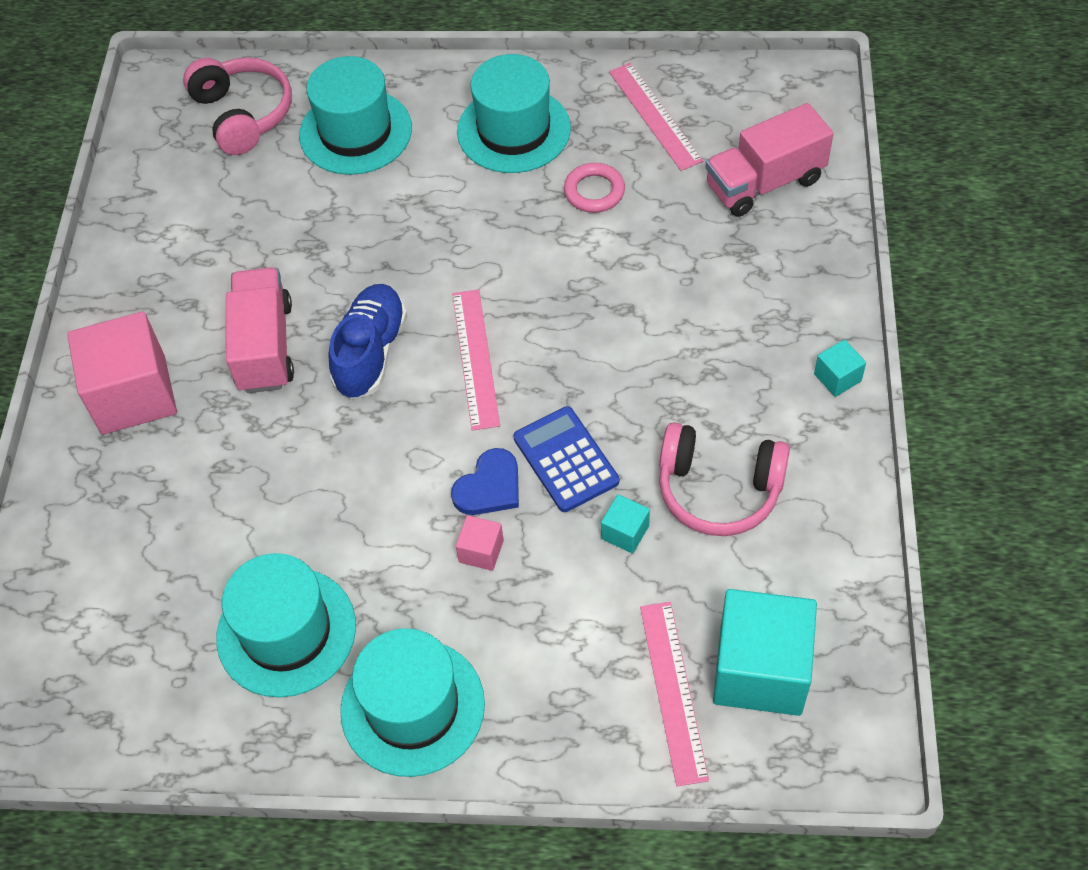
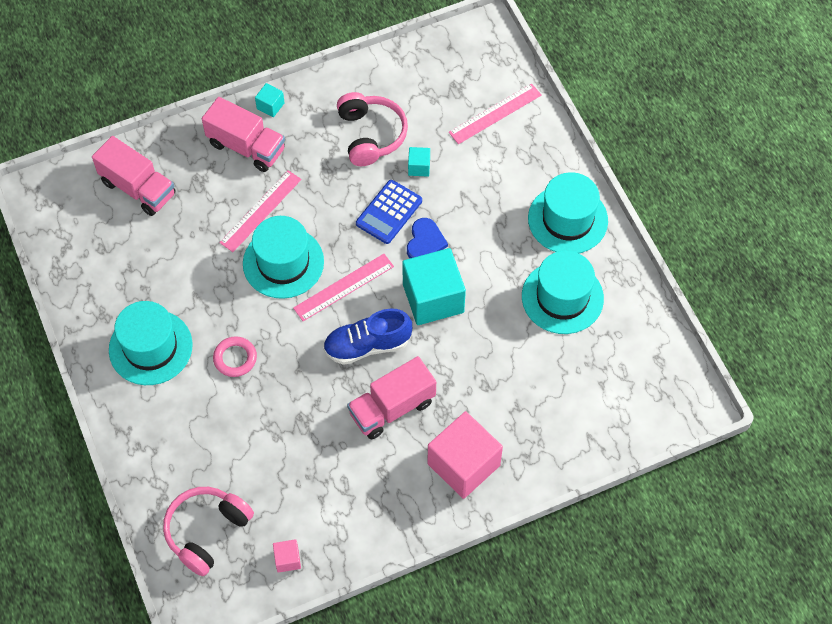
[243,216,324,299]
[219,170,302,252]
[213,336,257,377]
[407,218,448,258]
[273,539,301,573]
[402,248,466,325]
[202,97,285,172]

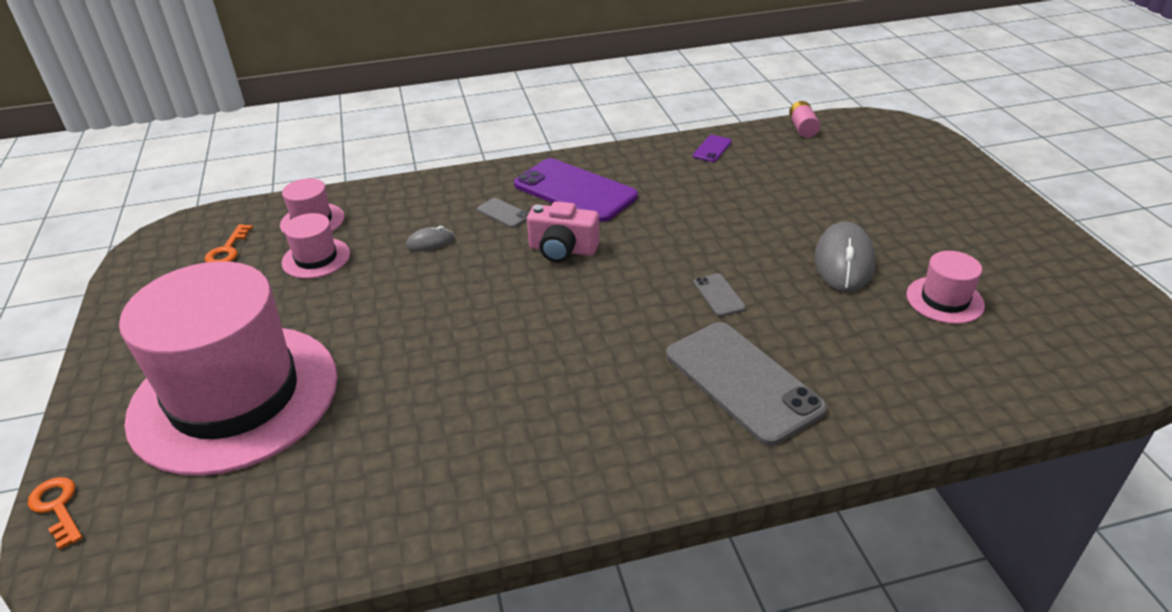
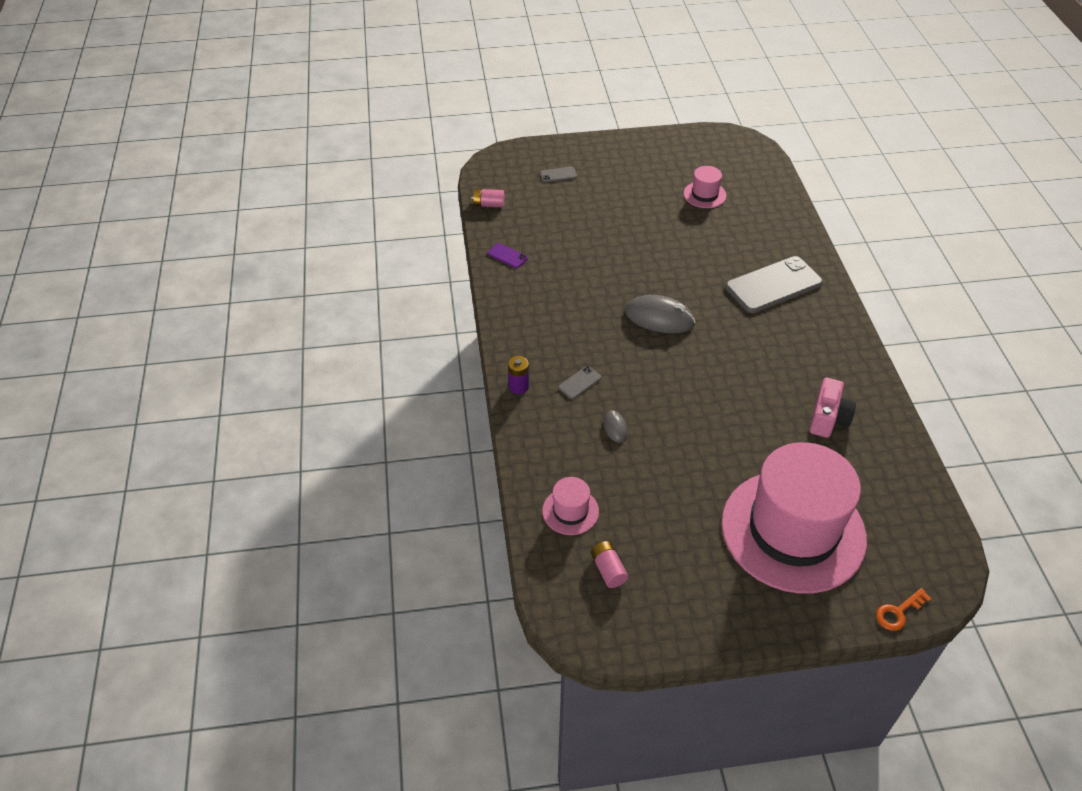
[514,158,638,222] (first image)
[810,378,856,438]
[281,213,350,279] (first image)
[625,295,696,333]
[591,541,628,588]
[540,166,577,183]
[508,356,529,394]

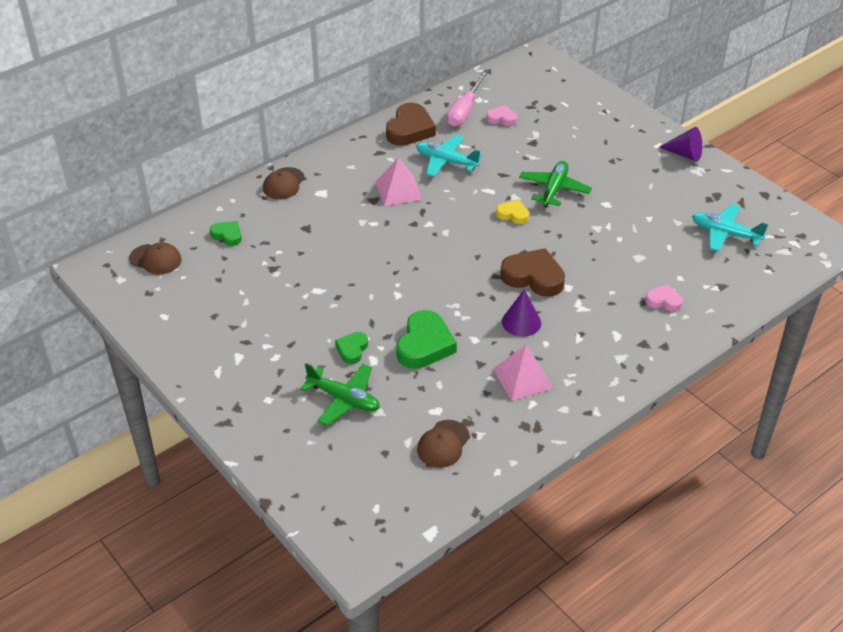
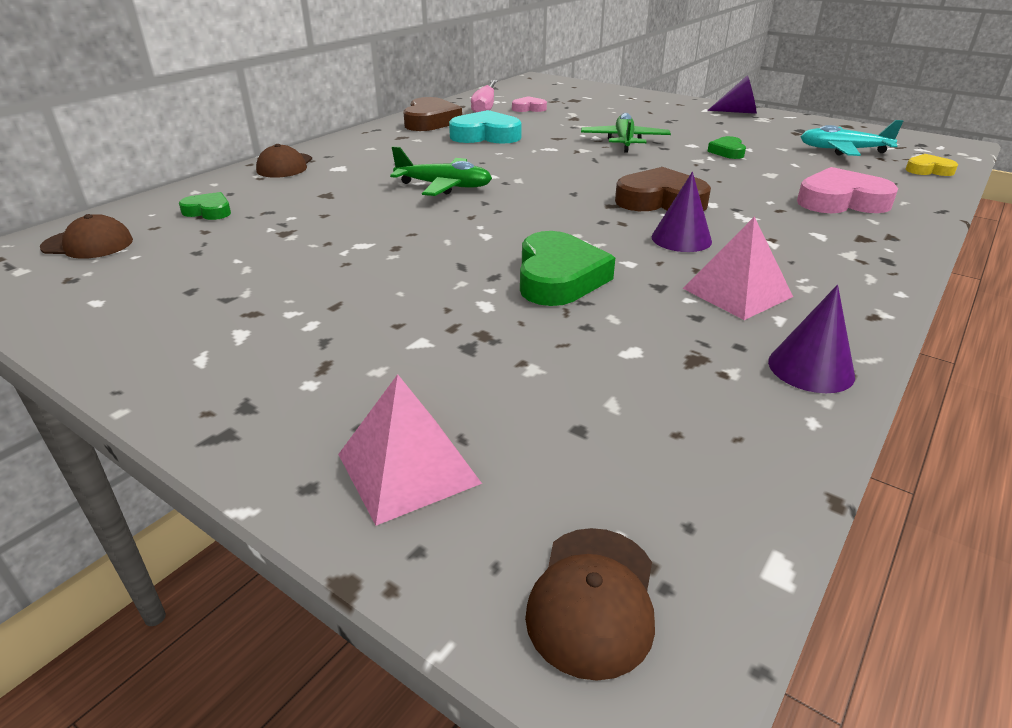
[449,110,522,144]
[338,374,482,525]
[906,154,958,176]
[797,167,898,213]
[707,136,746,159]
[390,146,492,196]
[525,528,655,681]
[768,285,855,393]

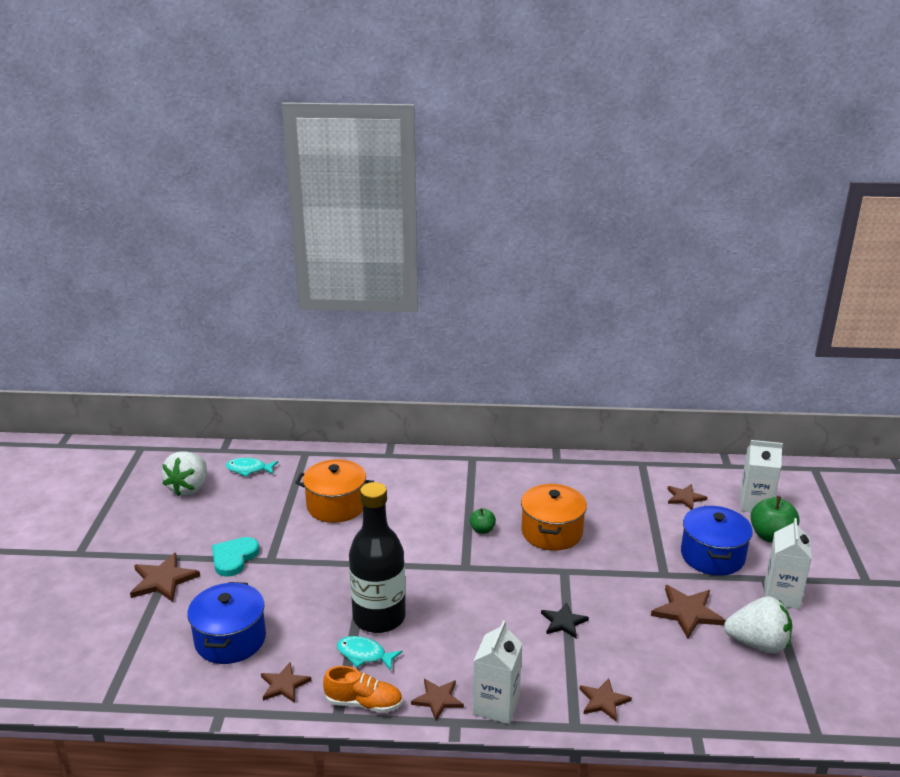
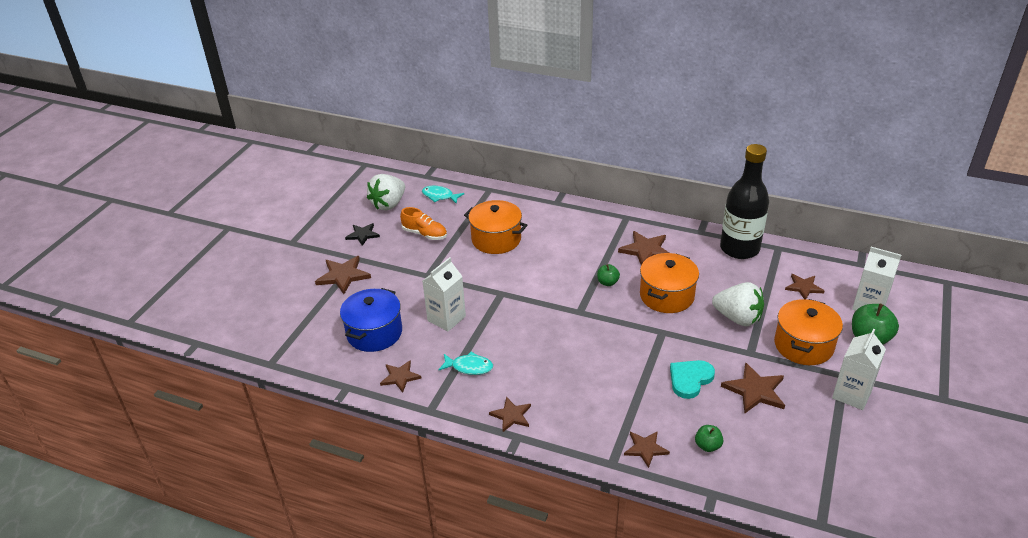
[720,144,769,259]
[774,299,843,365]
[670,360,715,399]
[712,282,764,327]
[345,223,380,246]
[422,257,466,331]
[438,352,493,375]
[400,207,447,240]
[618,231,669,265]
[695,425,723,452]

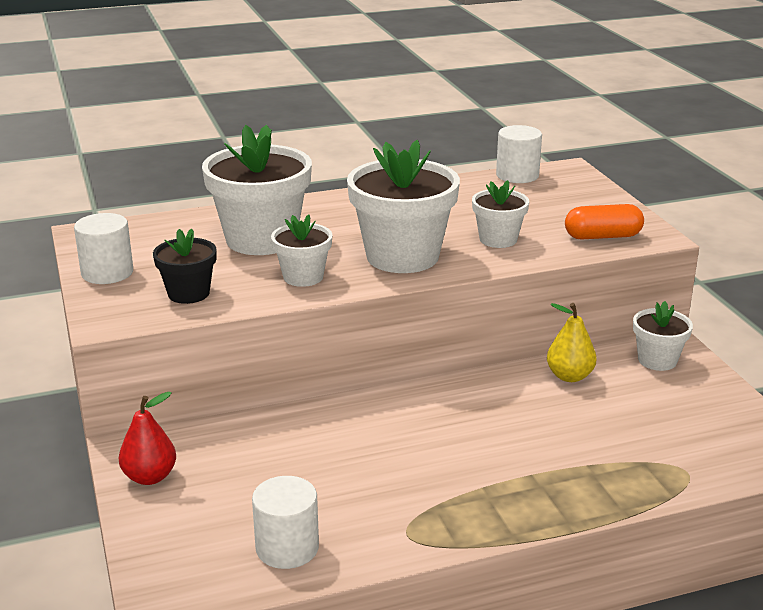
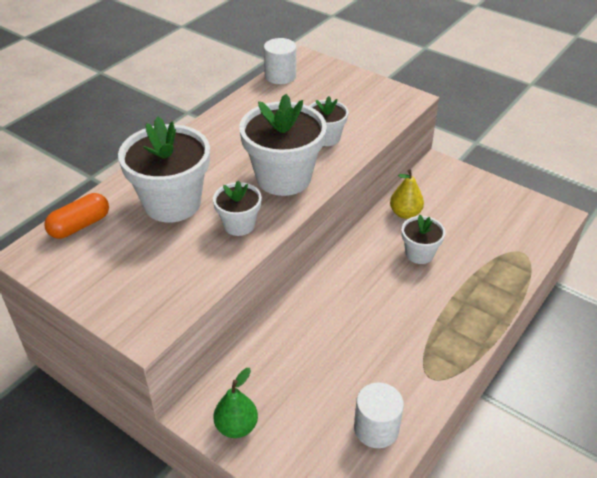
[44,193,109,239]
[74,213,133,284] (first image)
[153,229,217,304] (first image)
[402,215,445,264]
[214,368,258,438]

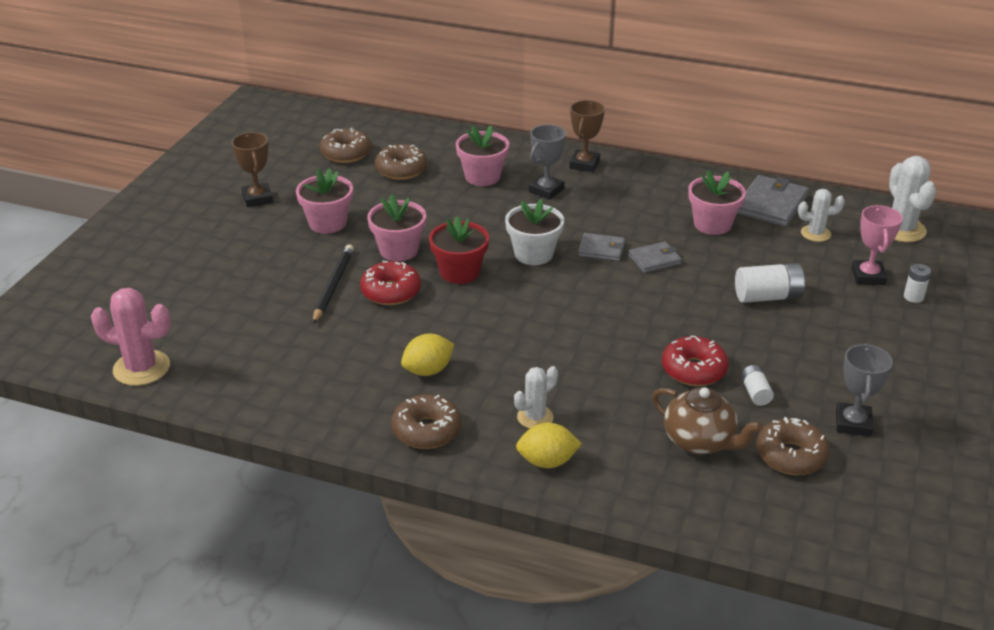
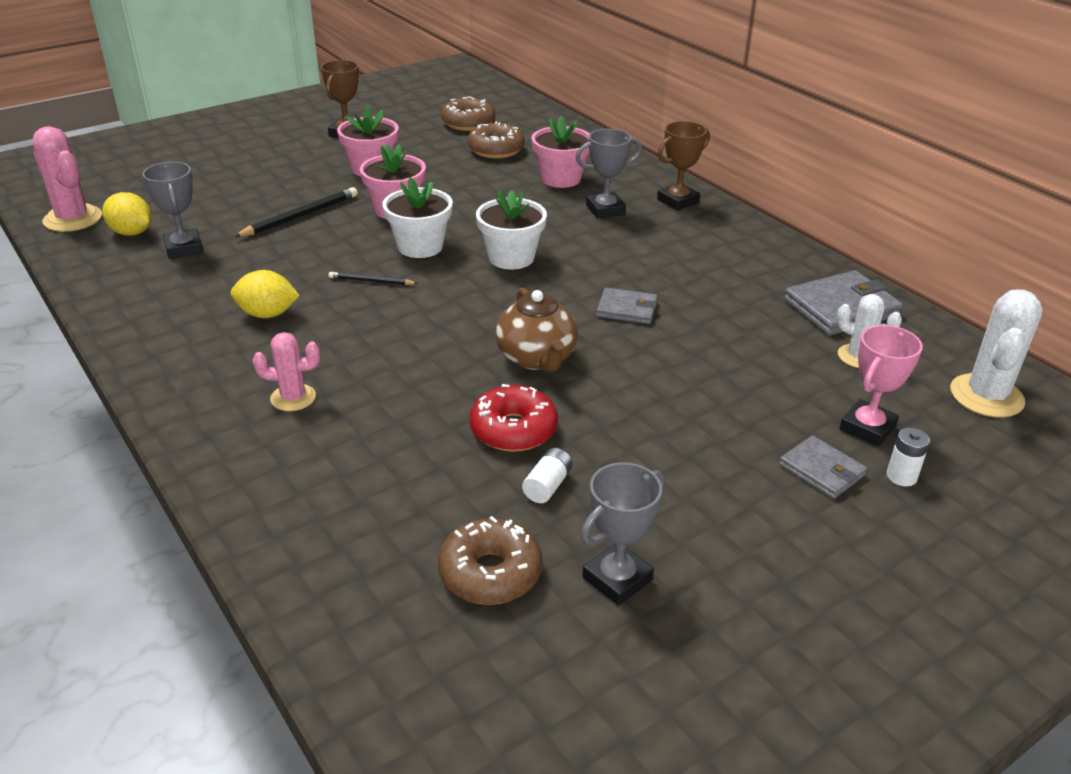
[688,171,746,235] (first image)
[382,177,453,258]
[779,435,867,499]
[360,261,421,305] (first image)
[735,263,806,303] (first image)
[252,332,320,411]
[495,288,578,372]
[391,394,461,449] (first image)
[102,192,152,236]
[143,162,203,259]
[329,272,418,285]

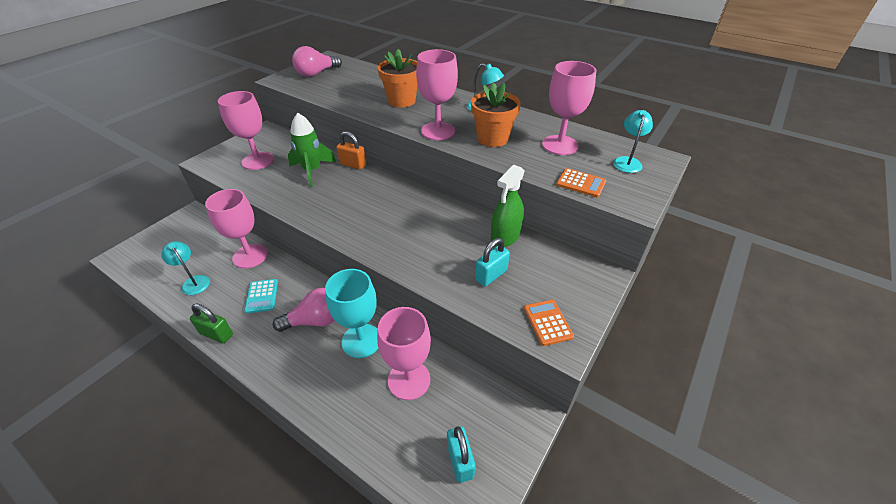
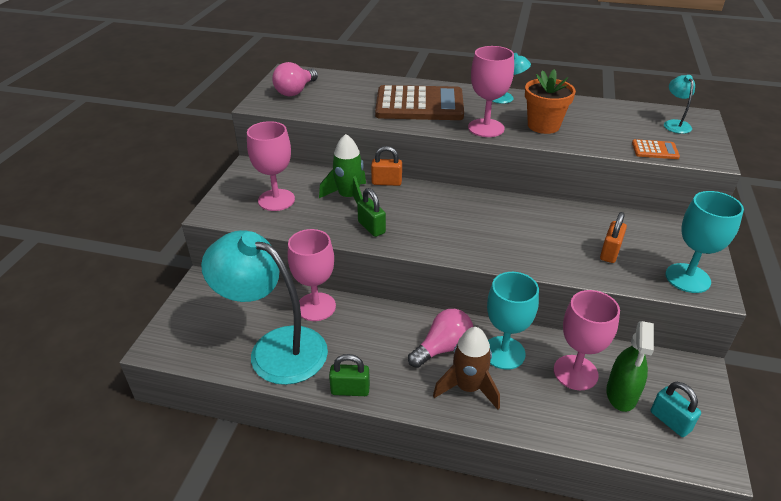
[375,85,464,120]
[542,61,596,155] (first image)
[606,321,654,412]
[600,212,627,263]
[201,230,328,385]
[244,279,278,313] (first image)
[665,191,744,293]
[357,188,386,237]
[433,327,500,410]

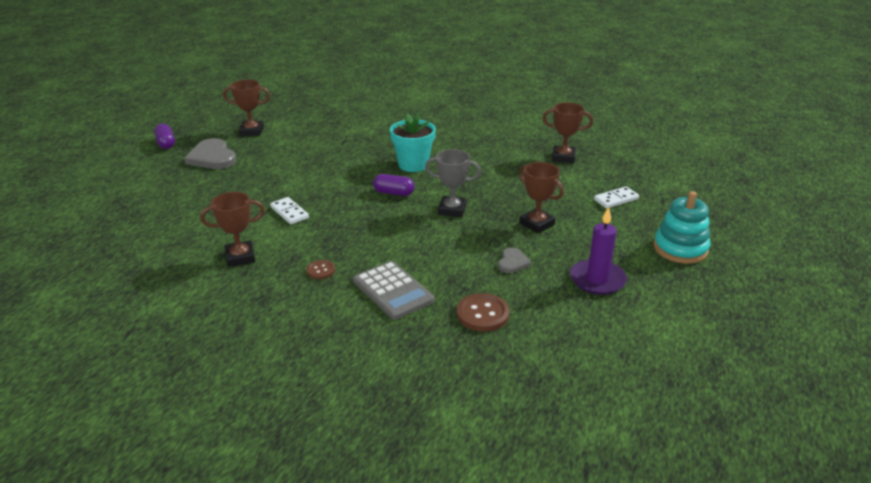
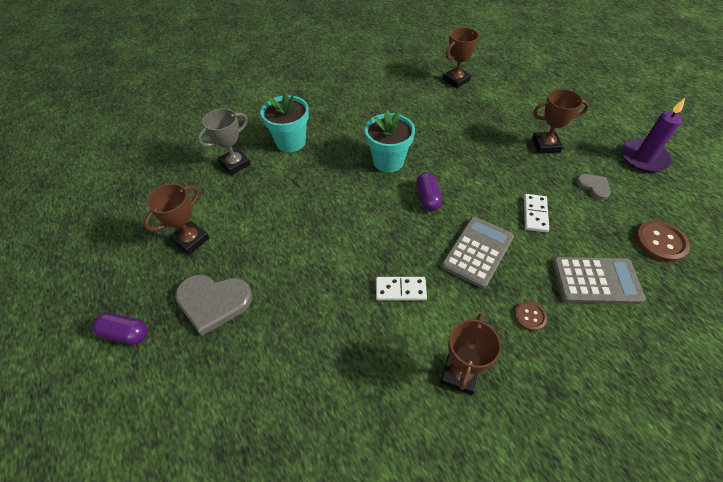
[198,108,251,175]
[417,173,442,211]
[524,194,549,233]
[654,191,711,264] (first image)
[261,91,309,152]
[441,217,514,289]

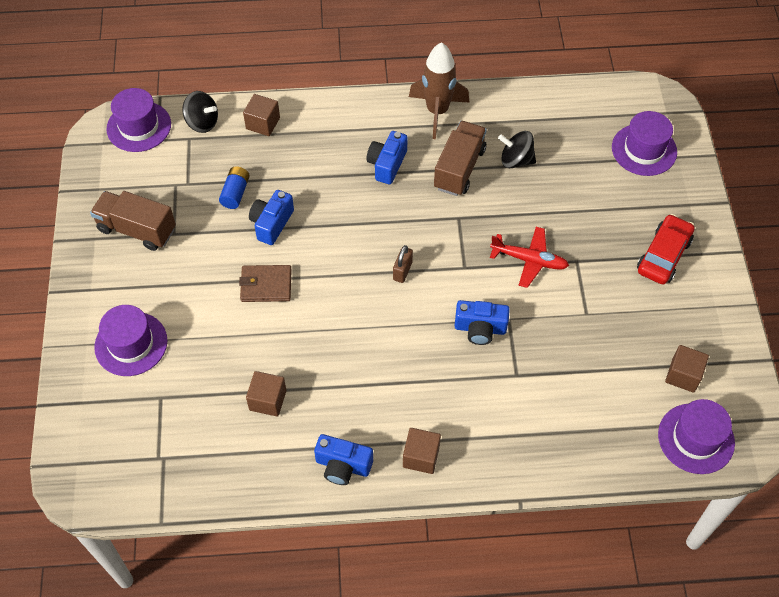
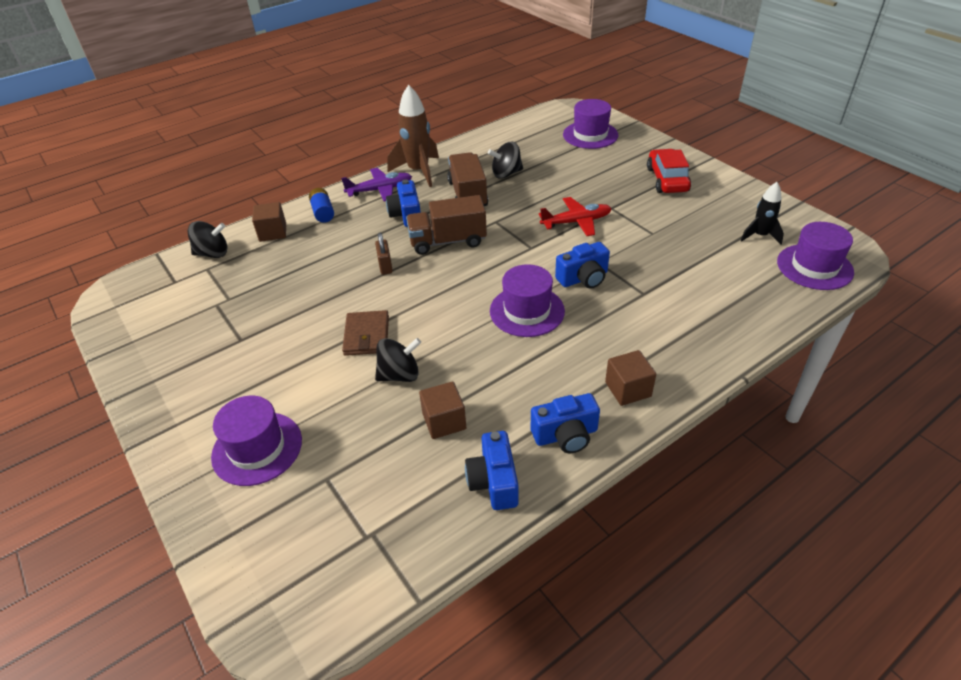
[490,264,565,337]
[309,188,334,223]
[465,431,519,510]
[406,195,487,255]
[375,233,393,275]
[342,310,389,356]
[741,182,784,245]
[341,168,412,202]
[375,338,421,382]

